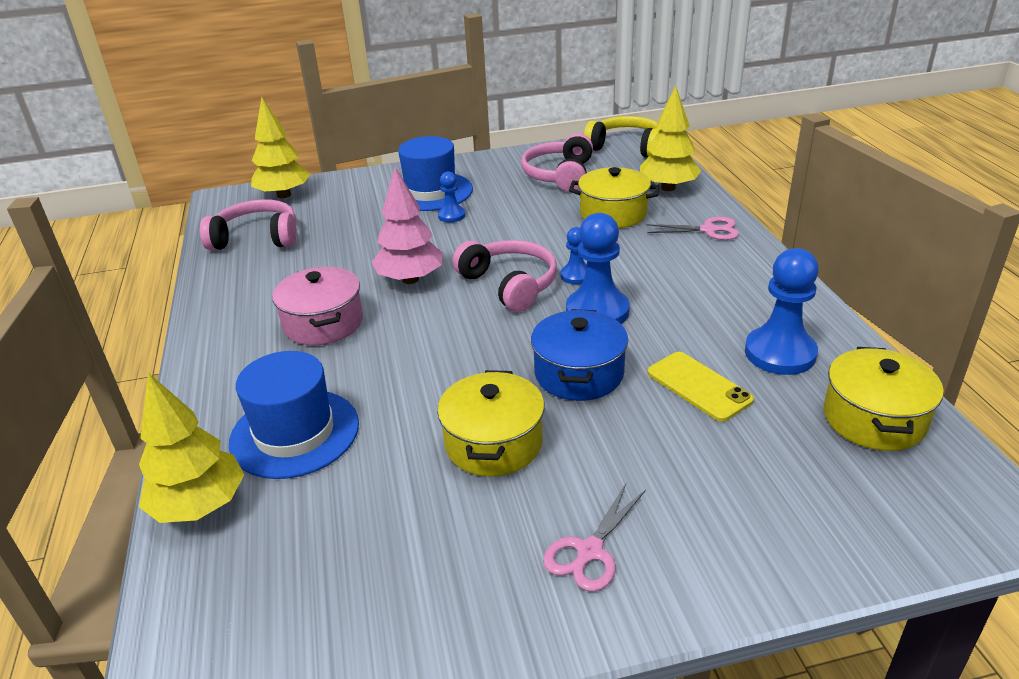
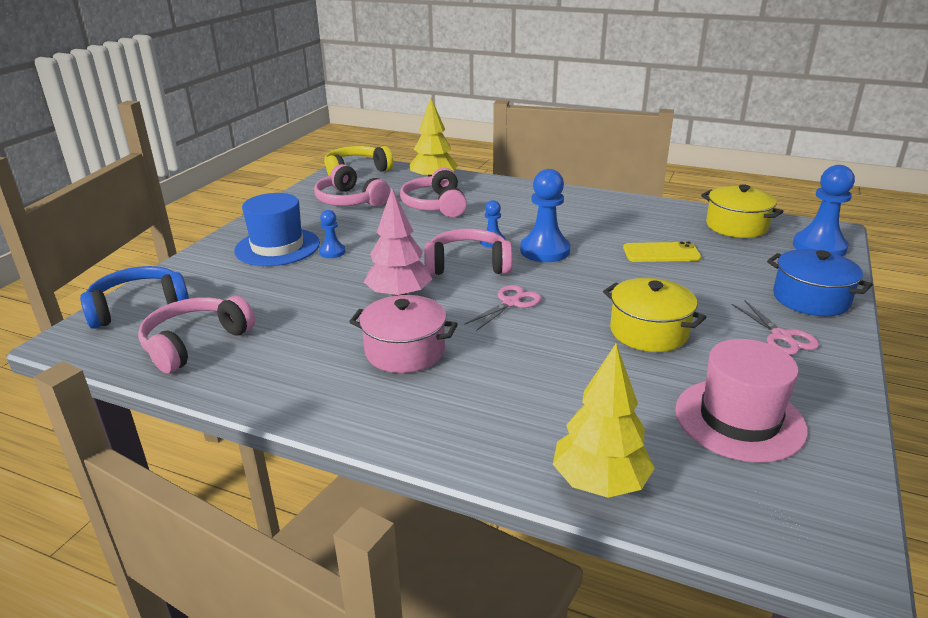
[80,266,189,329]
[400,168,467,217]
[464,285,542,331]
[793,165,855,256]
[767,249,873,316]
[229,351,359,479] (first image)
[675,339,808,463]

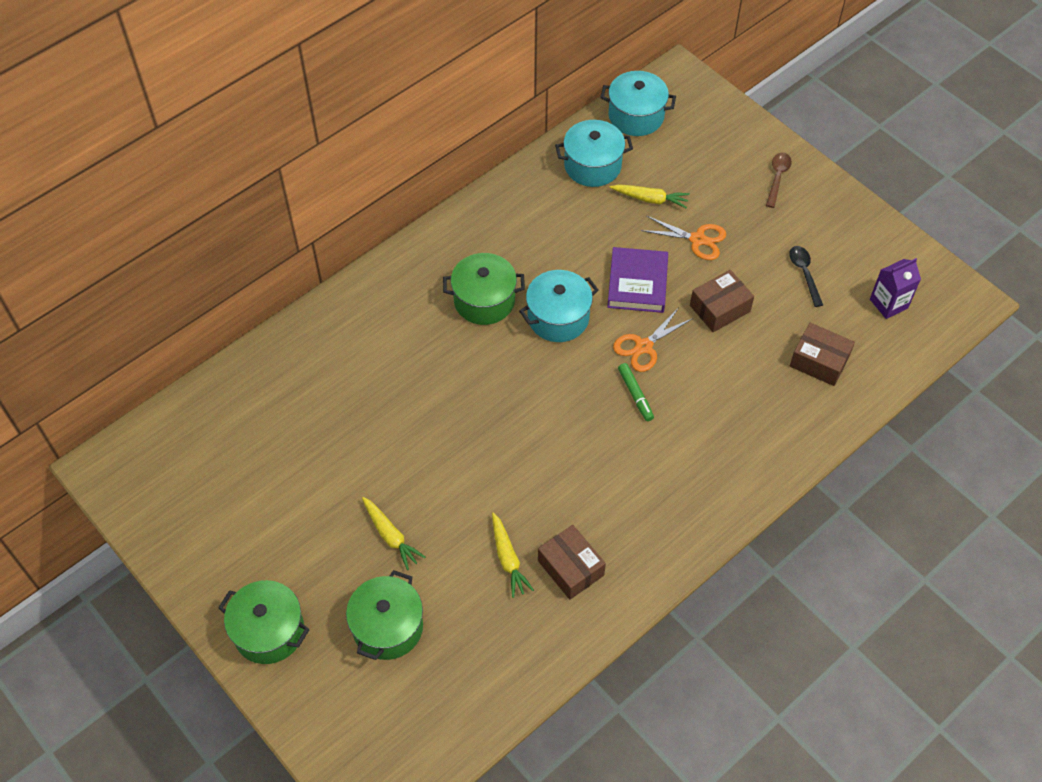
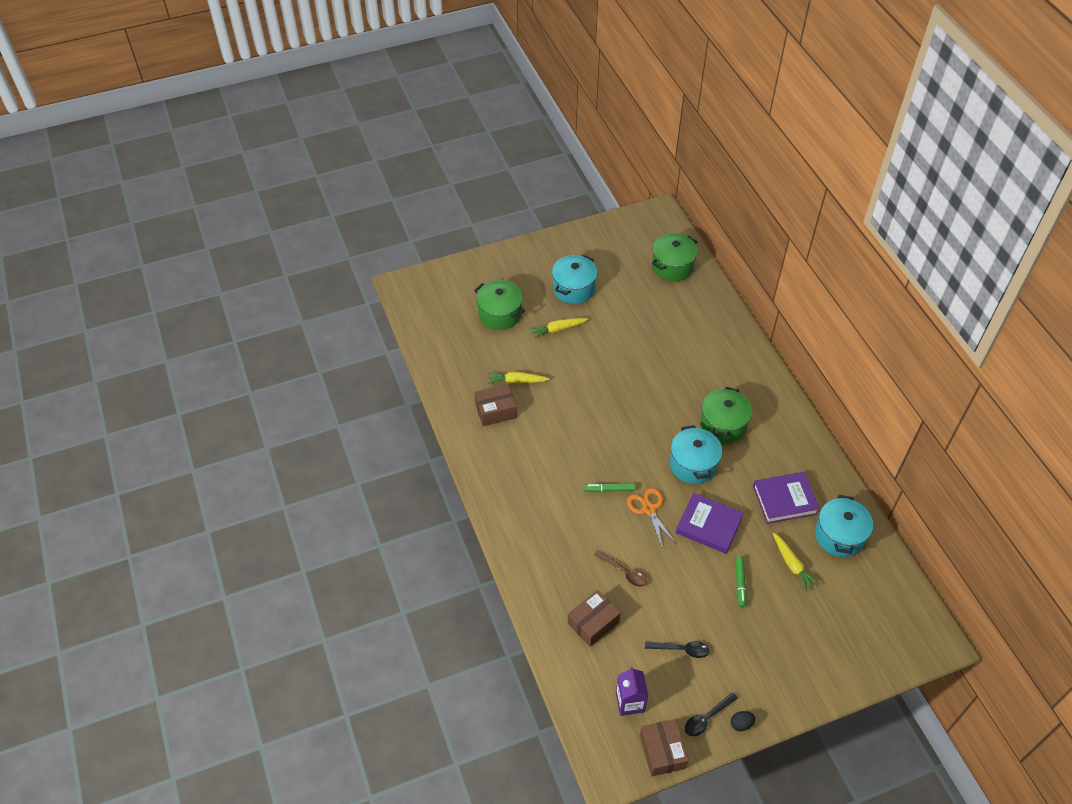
[552,255,597,304]
[593,550,647,587]
[773,533,820,592]
[735,556,747,608]
[640,719,689,776]
[652,233,698,281]
[753,472,820,524]
[685,692,738,736]
[731,711,755,731]

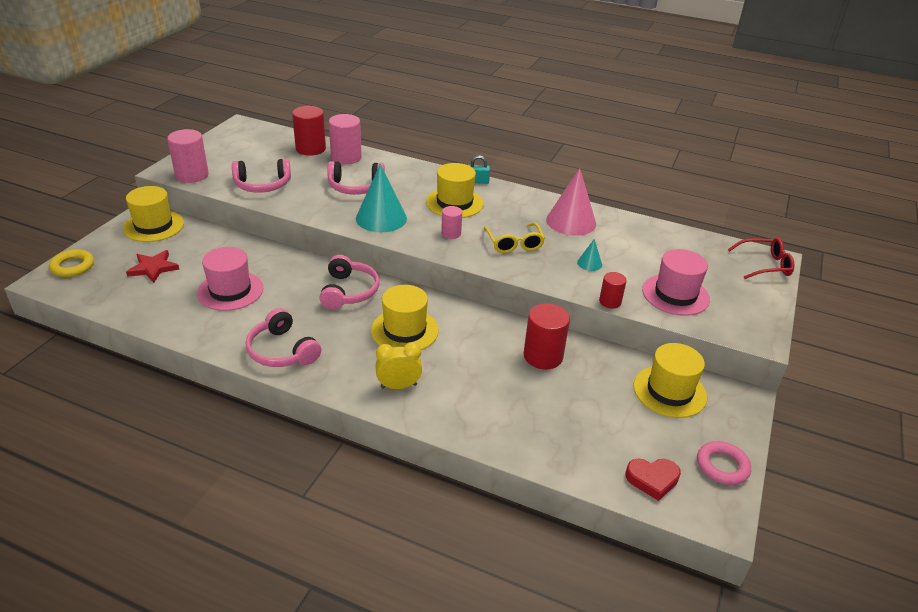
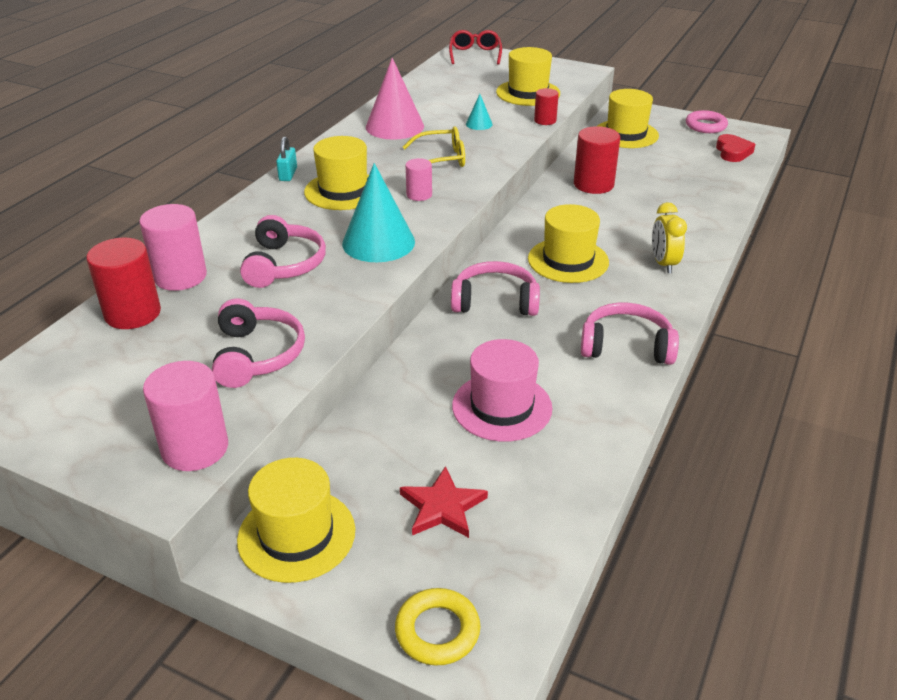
[496,47,560,106]
[581,303,679,365]

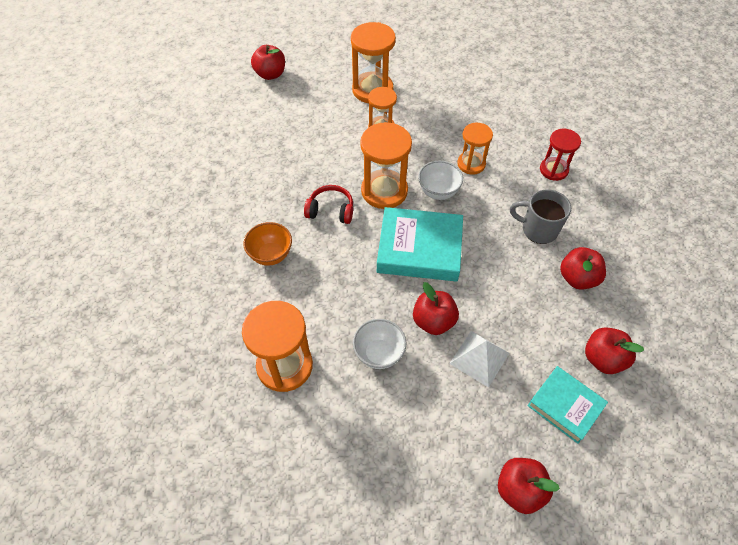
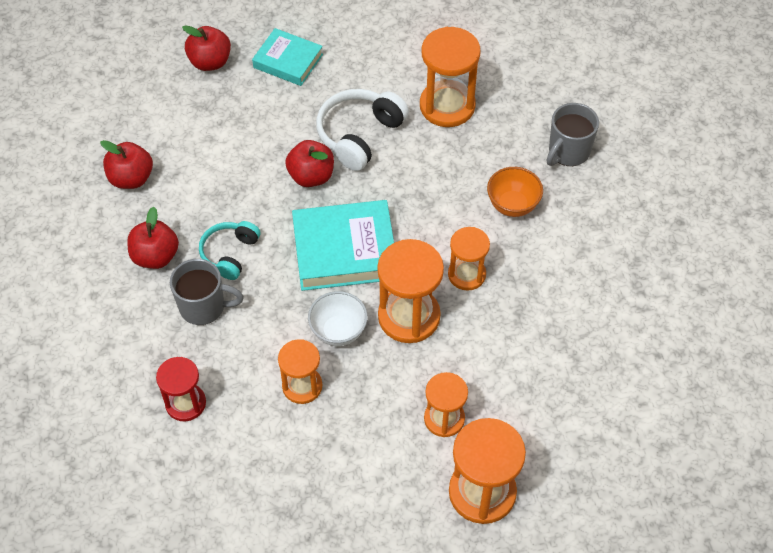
[251,45,285,80] (first image)
[448,227,490,291]
[316,89,409,171]
[449,331,510,388] (first image)
[252,28,323,86]
[547,103,599,166]
[199,221,260,280]

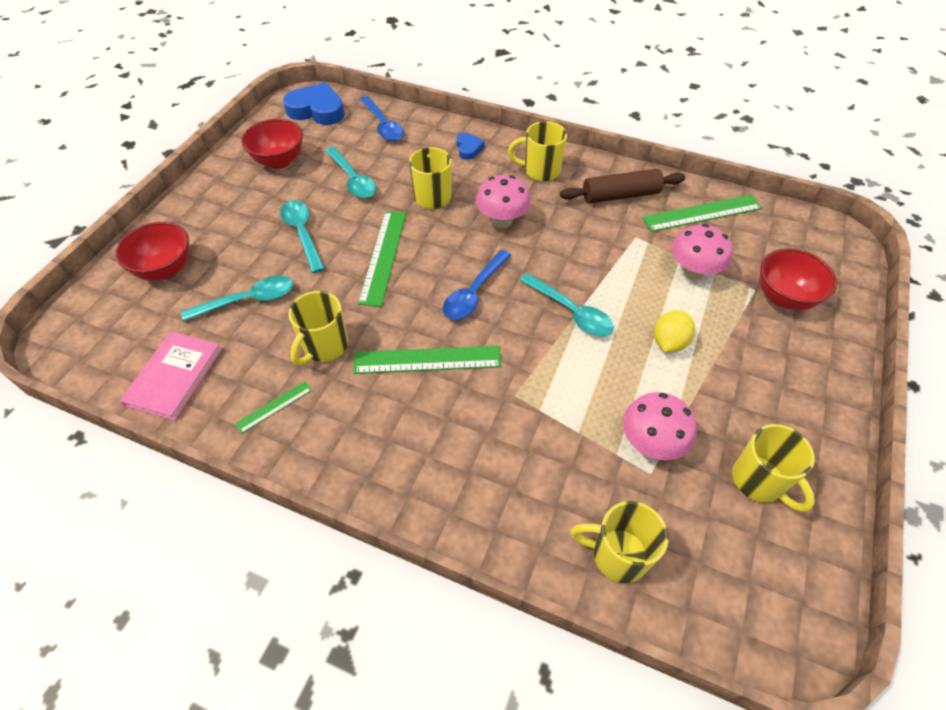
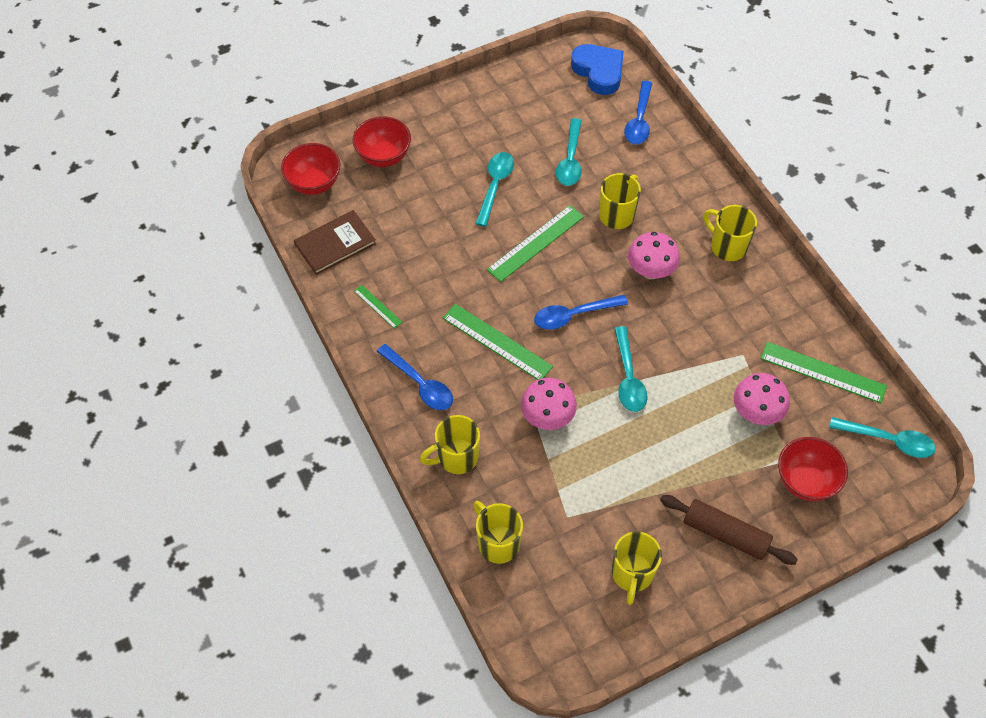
[281,143,341,195]
[457,133,485,160] (first image)
[660,495,798,565]
[829,417,936,458]
[420,415,480,474]
[654,310,695,352] (first image)
[294,210,376,275]
[354,285,402,329]
[521,378,577,430]
[377,344,453,410]

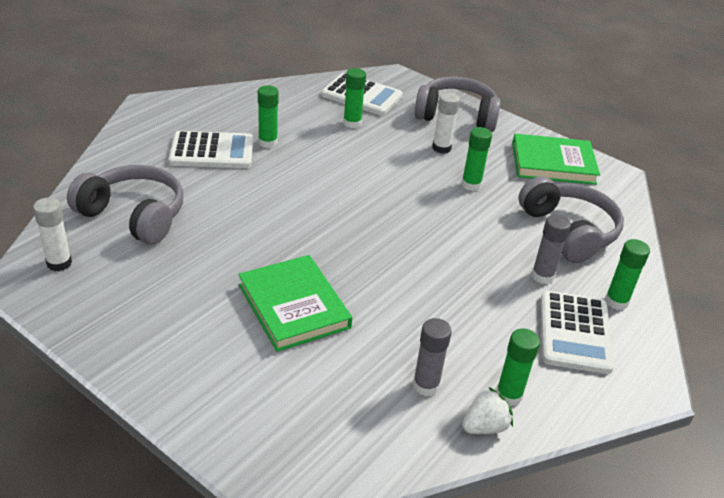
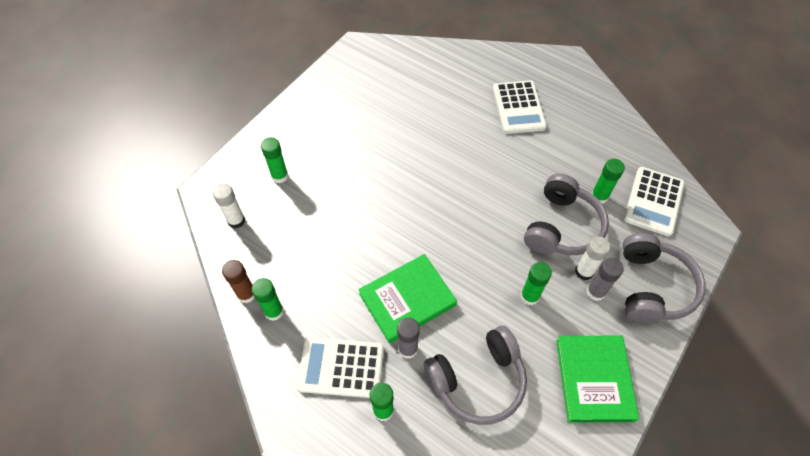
[261,137,288,183]
[524,174,609,255]
[213,183,245,229]
[358,254,457,344]
[586,258,624,301]
[222,260,255,303]

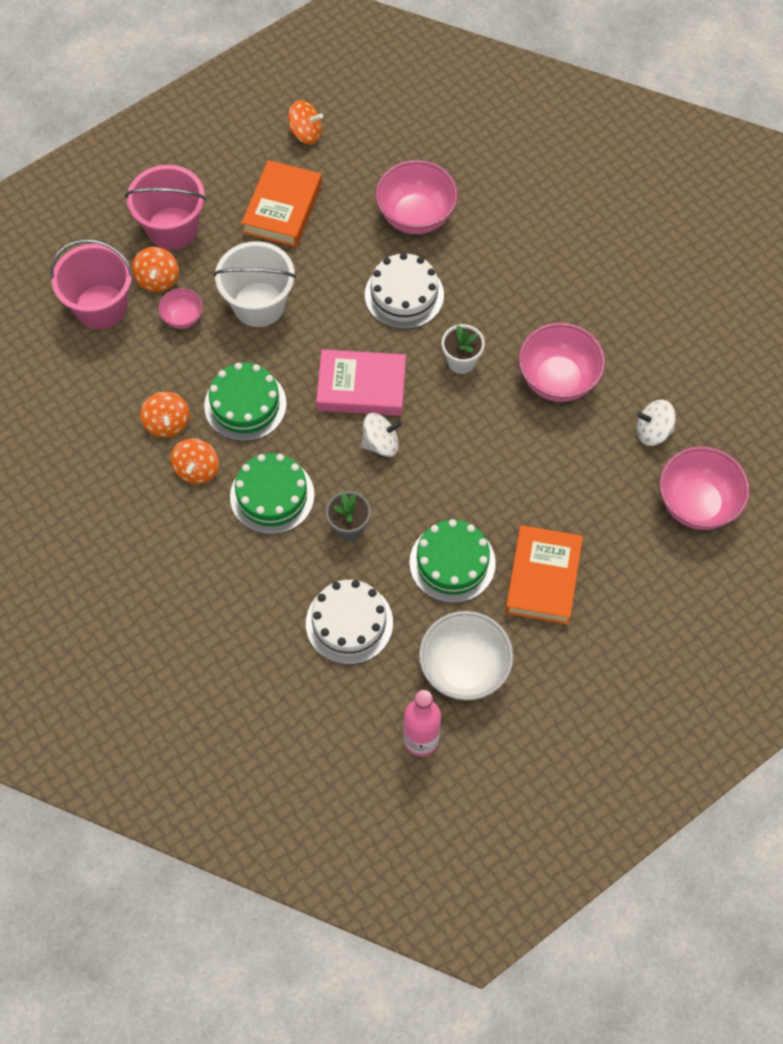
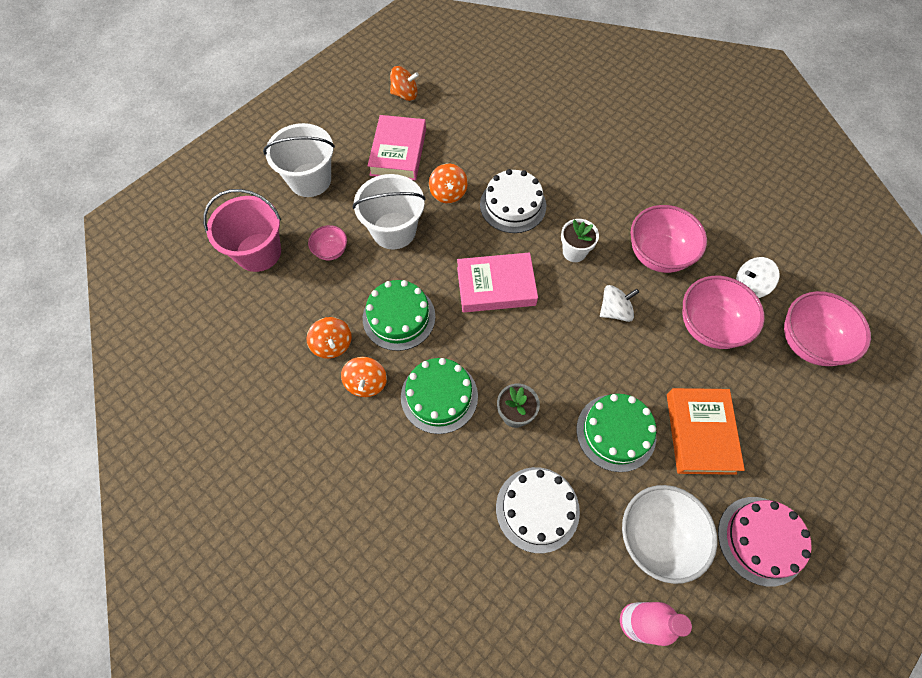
[368,115,426,180]
[683,276,765,349]
[263,123,335,197]
[429,163,468,203]
[600,285,639,322]
[718,497,812,587]

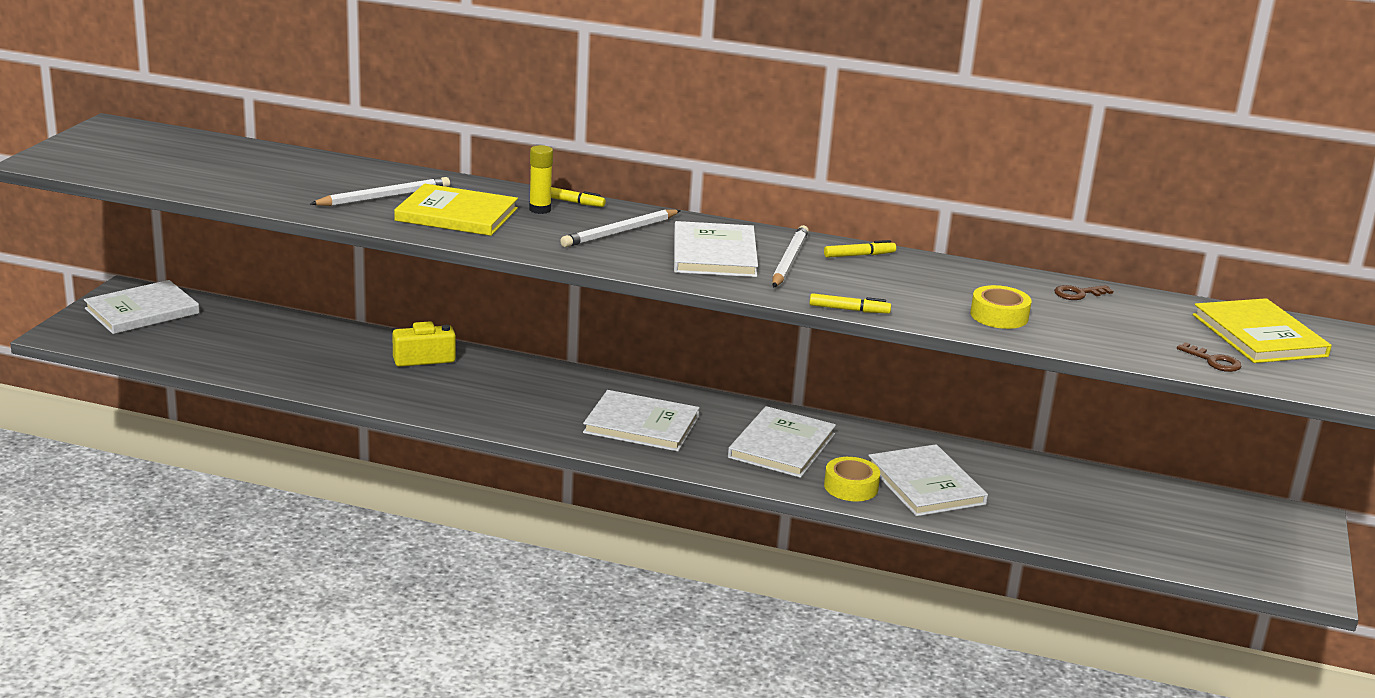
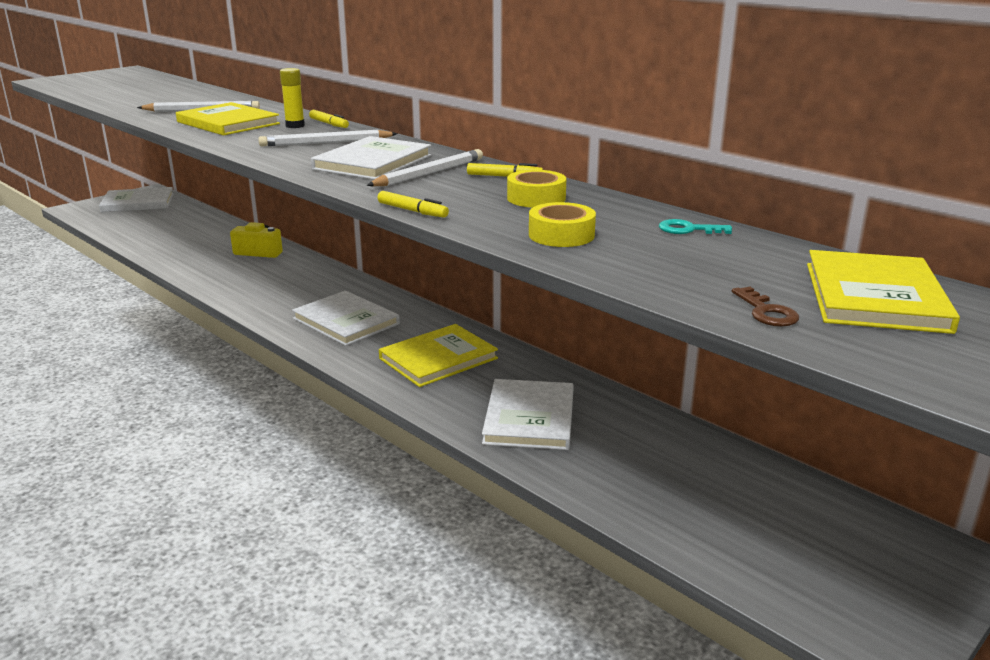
[659,219,732,234]
[379,324,498,387]
[507,170,566,208]

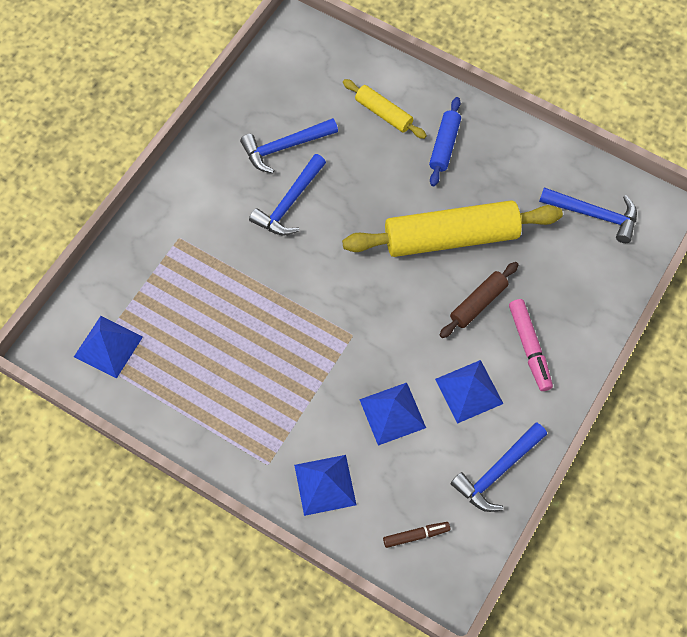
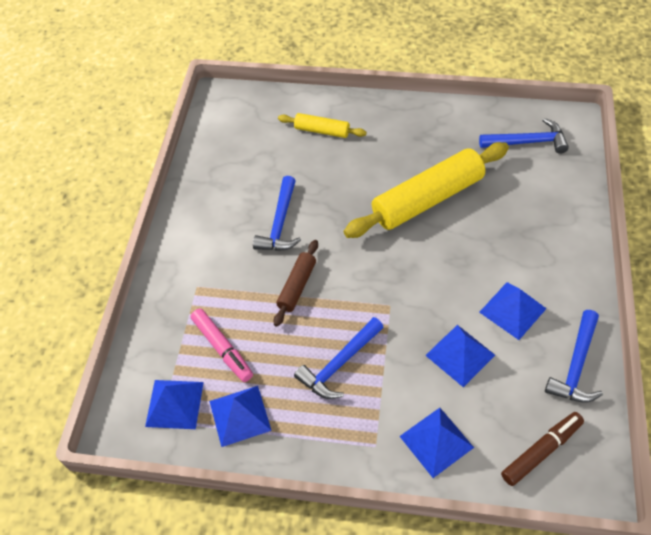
[429,97,461,186] (first image)
[294,317,384,399]
[273,240,318,327]
[191,308,253,382]
[501,412,584,486]
[209,386,272,447]

